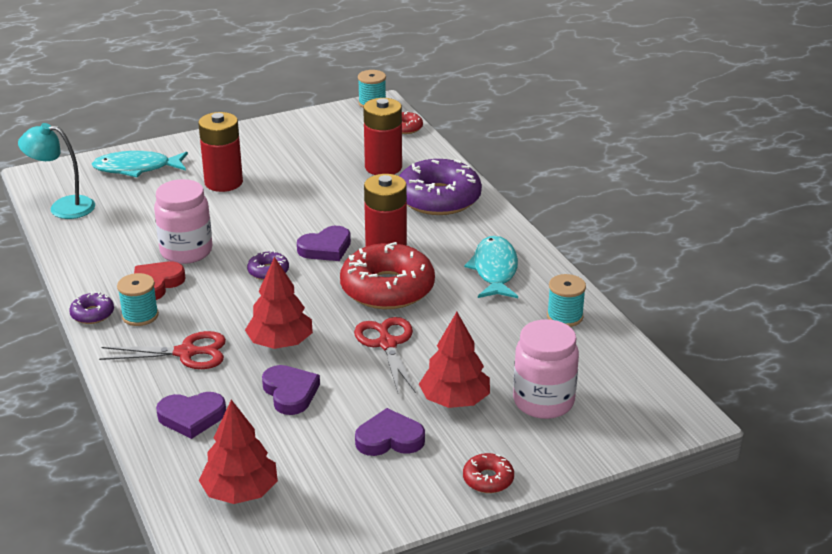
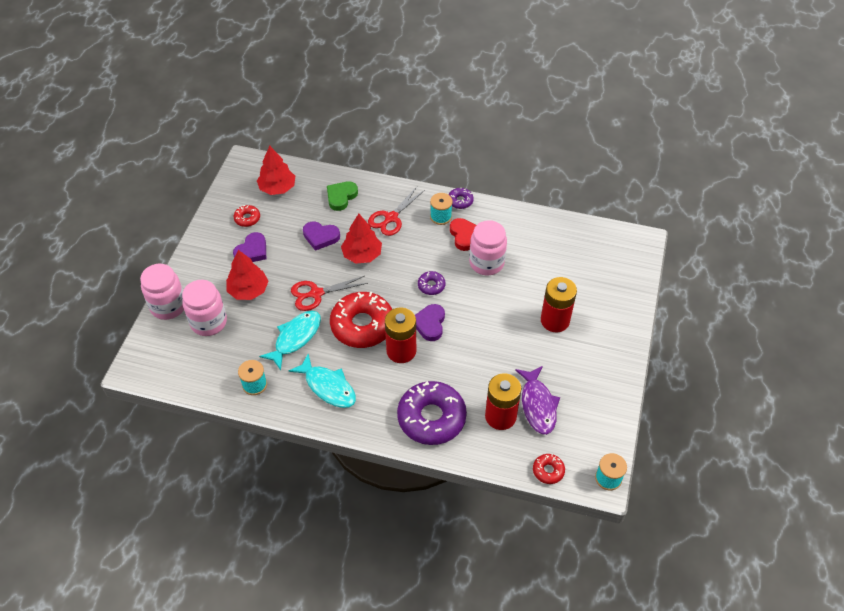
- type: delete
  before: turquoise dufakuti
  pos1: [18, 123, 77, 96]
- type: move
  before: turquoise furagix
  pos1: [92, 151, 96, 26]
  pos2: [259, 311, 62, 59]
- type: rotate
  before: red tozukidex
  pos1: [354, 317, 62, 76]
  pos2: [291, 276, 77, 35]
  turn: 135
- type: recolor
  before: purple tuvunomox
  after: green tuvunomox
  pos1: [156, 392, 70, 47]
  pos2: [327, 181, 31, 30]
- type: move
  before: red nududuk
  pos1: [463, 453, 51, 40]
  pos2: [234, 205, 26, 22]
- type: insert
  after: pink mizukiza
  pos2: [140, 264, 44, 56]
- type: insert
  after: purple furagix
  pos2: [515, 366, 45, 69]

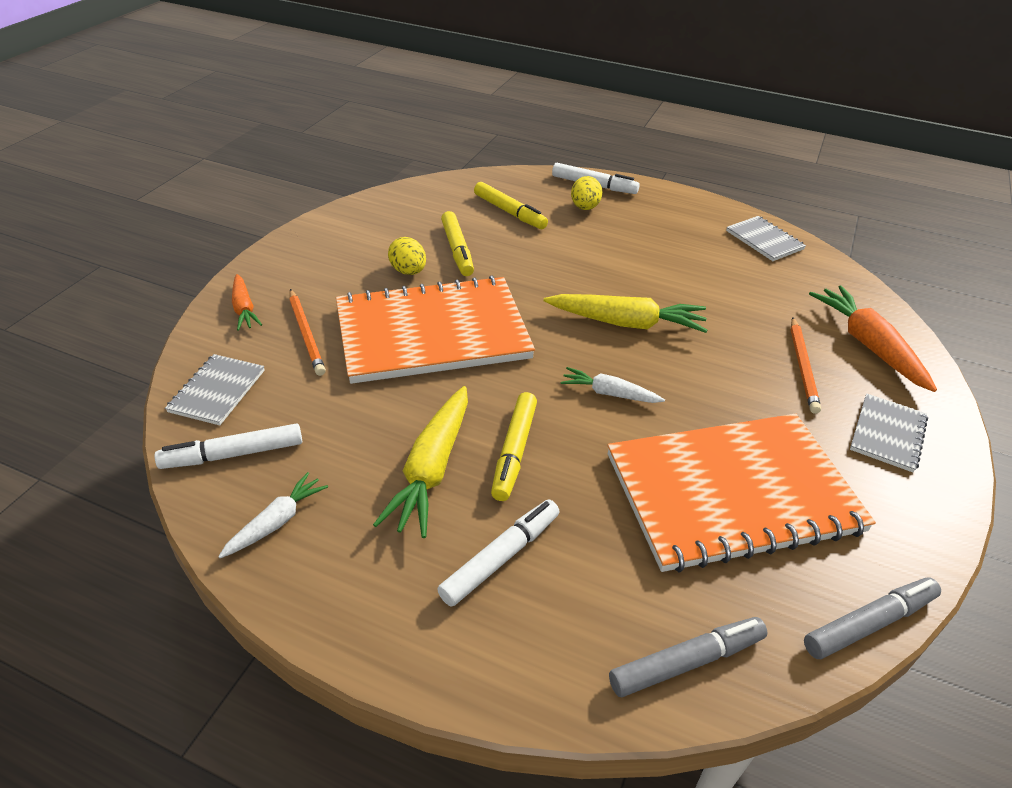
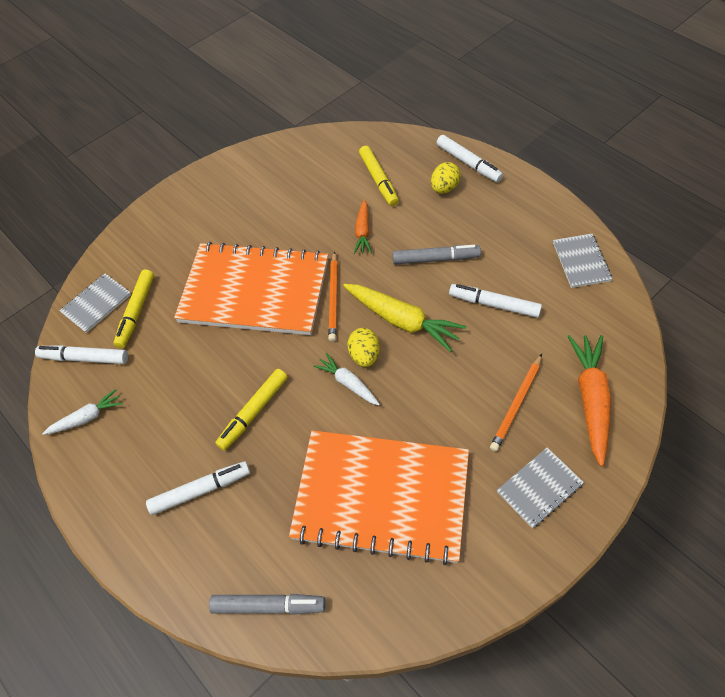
- type: move
  before: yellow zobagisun
  pos1: [441, 211, 33, 65]
  pos2: [114, 270, 40, 78]
- type: move
  before: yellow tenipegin
  pos1: [388, 237, 38, 38]
  pos2: [347, 328, 33, 39]
- type: move
  before: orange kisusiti
  pos1: [232, 274, 30, 57]
  pos2: [354, 200, 18, 54]
- type: move
  before: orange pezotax
  pos1: [289, 289, 37, 87]
  pos2: [328, 251, 10, 91]
- type: delete
  before: yellow kisusiti
  pos1: [373, 386, 95, 152]
- type: move
  before: grey zobagisun
  pos1: [804, 578, 137, 81]
  pos2: [392, 245, 89, 19]
- type: insert
  after: white zobagisun
  pos2: [449, 284, 93, 34]

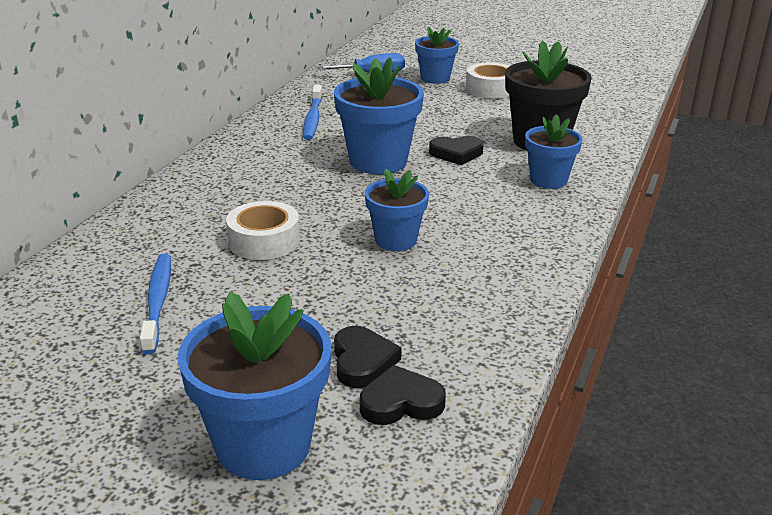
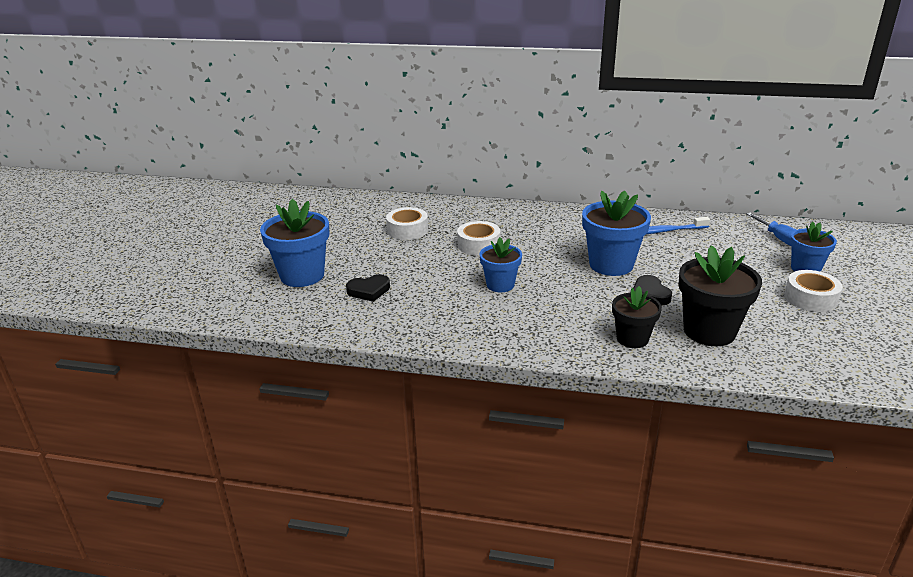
- type: recolor
  before: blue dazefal
  after: black dazefal
  pos1: [525, 114, 58, 75]
  pos2: [612, 286, 50, 62]
- type: replace
  before: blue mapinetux
  after: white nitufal
  pos1: [140, 254, 31, 101]
  pos2: [386, 207, 42, 33]
- type: delete
  before: black tuvunomox
  pos1: [360, 365, 86, 60]

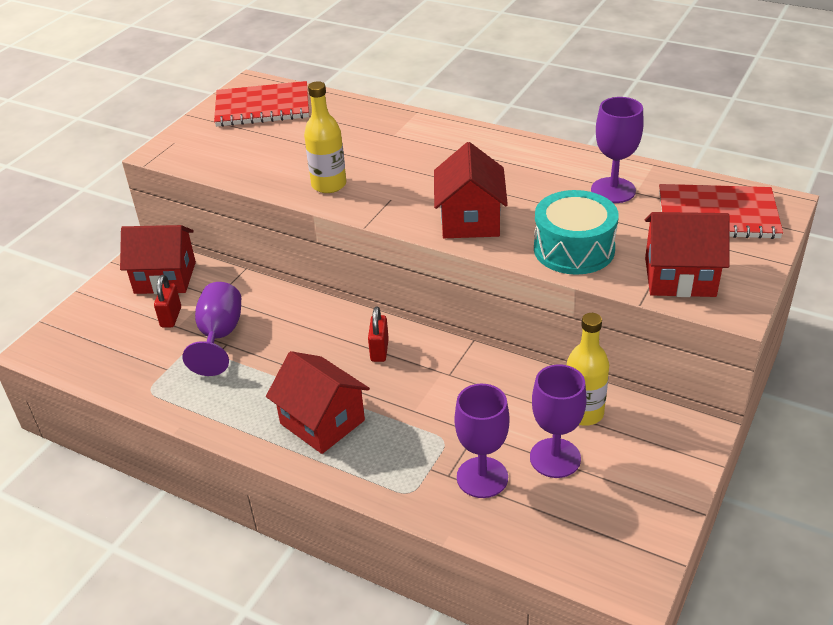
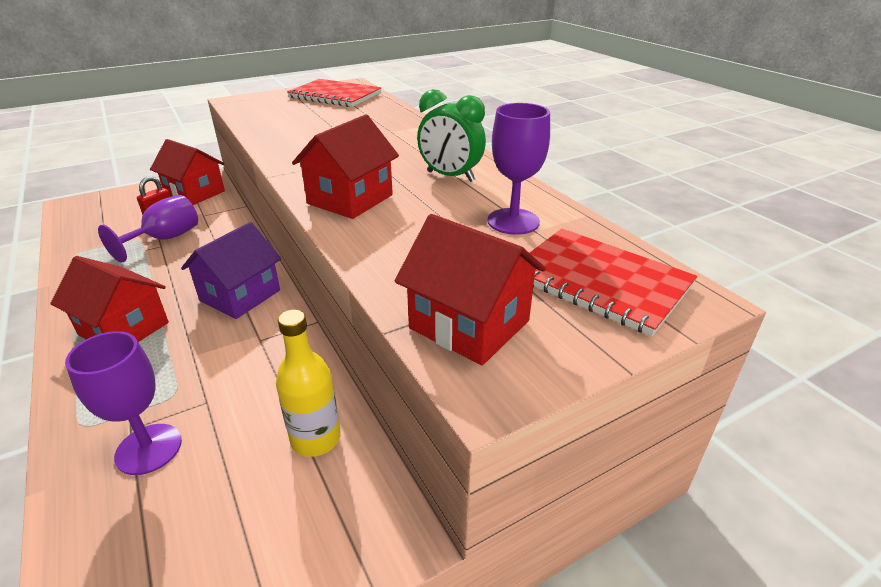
- type: delete
  before: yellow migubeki
  pos1: [304, 81, 42, 112]
- type: delete
  before: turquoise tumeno
  pos1: [534, 190, 85, 85]
- type: replace
  before: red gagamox
  after: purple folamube
  pos1: [368, 307, 21, 55]
  pos2: [181, 222, 100, 97]
- type: rotate
  before: red folamube
  pos1: [266, 351, 104, 103]
  pos2: [50, 256, 119, 86]
  turn: -45
- type: delete
  before: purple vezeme
  pos1: [530, 364, 57, 114]
- type: insert
  after: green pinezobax
  pos2: [417, 89, 69, 93]

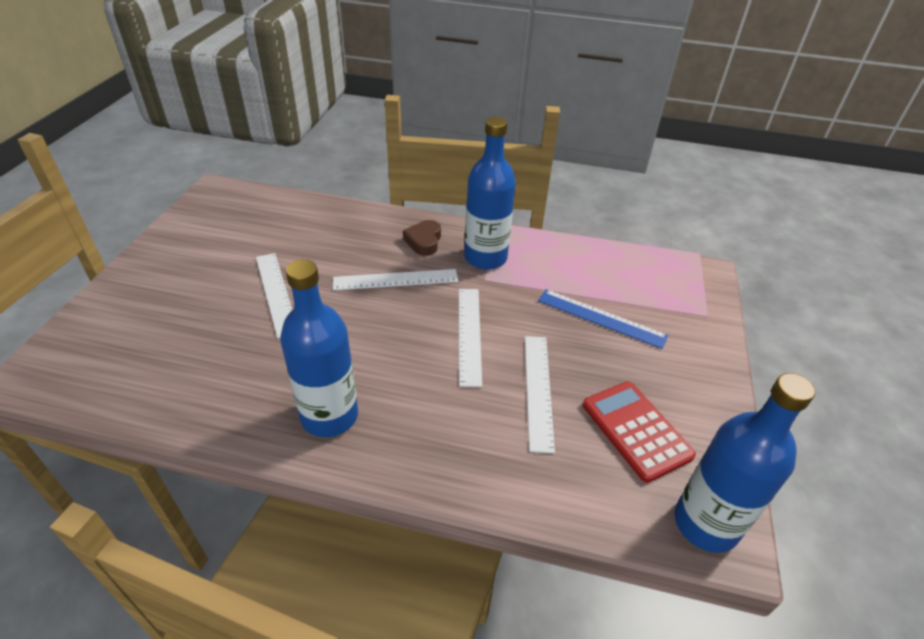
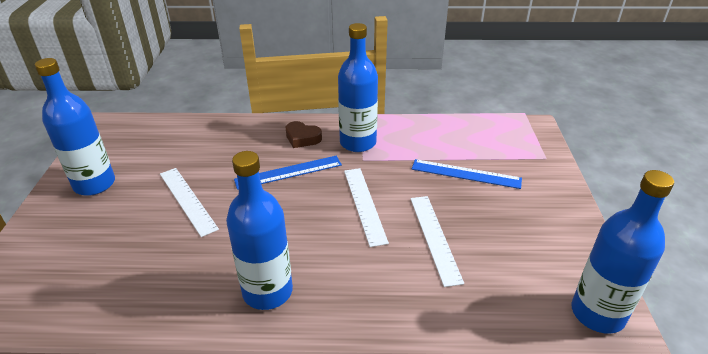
- type: rotate
  before: brown tuvunomox
  pos1: [403, 220, 38, 36]
  pos2: [286, 121, 36, 27]
  turn: -60
- type: recolor
  before: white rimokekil
  after: blue rimokekil
  pos1: [333, 269, 125, 22]
  pos2: [234, 156, 108, 34]
- type: delete
  before: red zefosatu
  pos1: [583, 381, 113, 102]
- type: insert
  after: blue migubeki
  pos2: [35, 58, 80, 138]

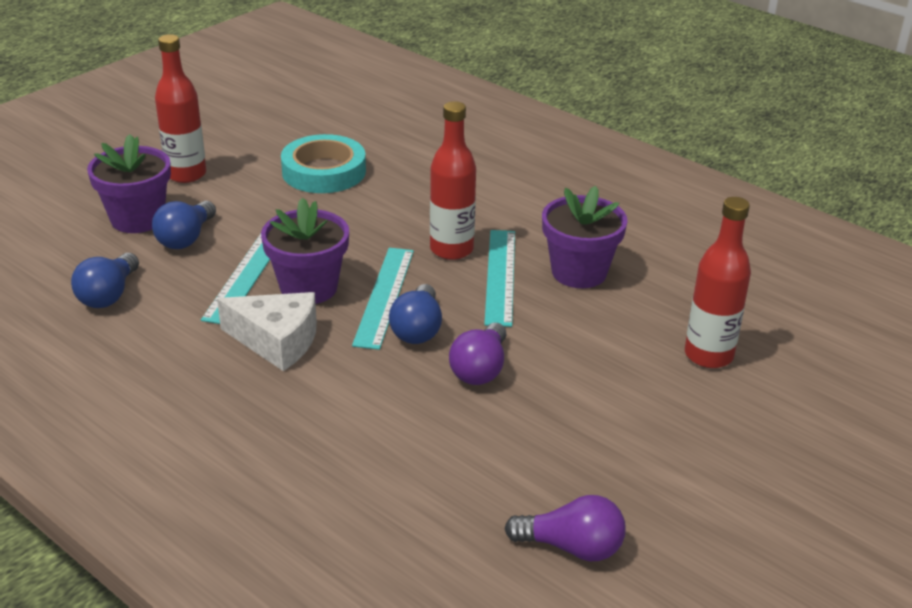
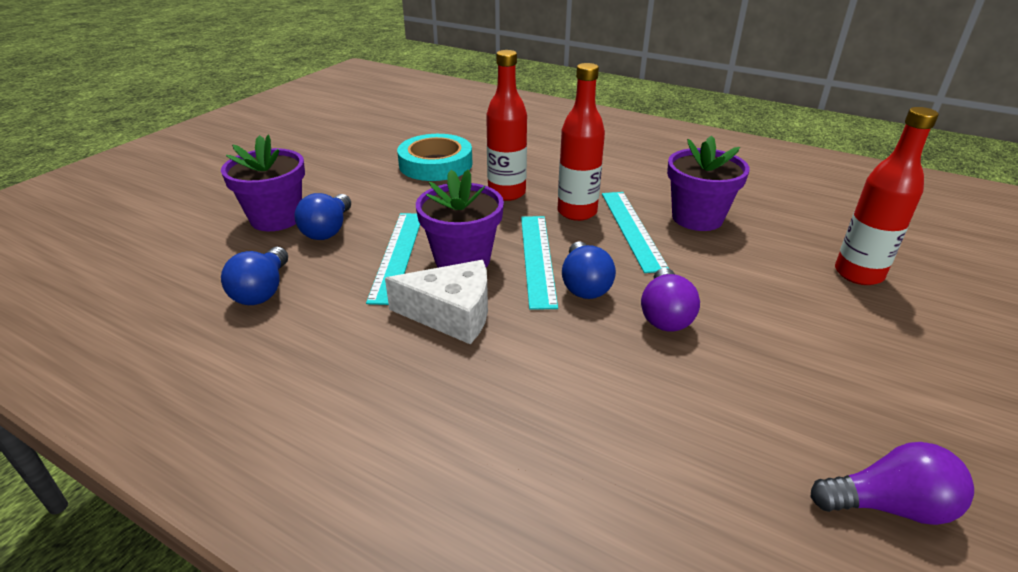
- type: move
  before: red migubeki
  pos1: [155, 34, 51, 149]
  pos2: [486, 50, 41, 151]

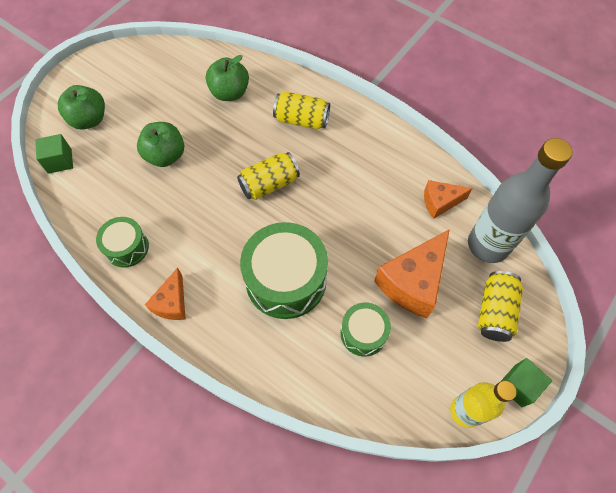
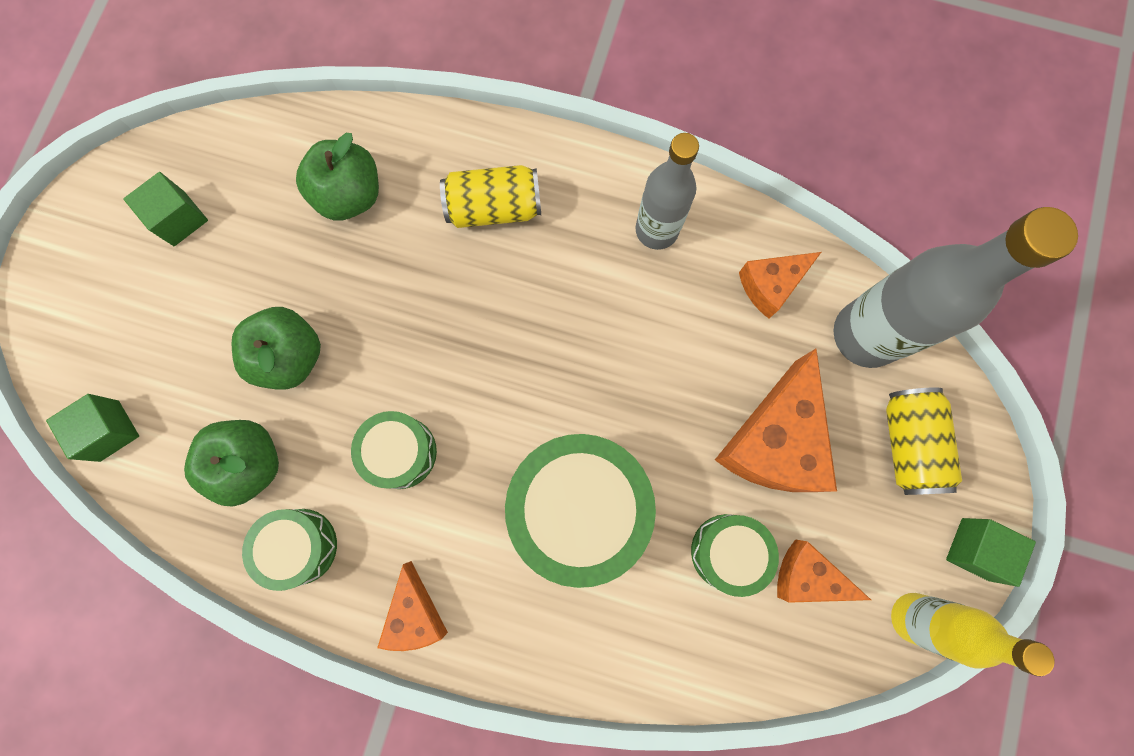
- type: move
  before: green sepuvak
  pos1: [58, 85, 47, 45]
  pos2: [184, 420, 95, 87]
- type: delete
  before: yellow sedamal
  pos1: [237, 152, 63, 48]
- type: insert
  after: grey migubeki
  pos2: [636, 133, 63, 117]
- type: insert
  after: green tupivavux
  pos2: [123, 172, 85, 74]
- type: insert
  after: green tumeno
  pos2: [351, 411, 86, 78]
- type: insert
  after: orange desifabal
  pos2: [777, 539, 94, 64]

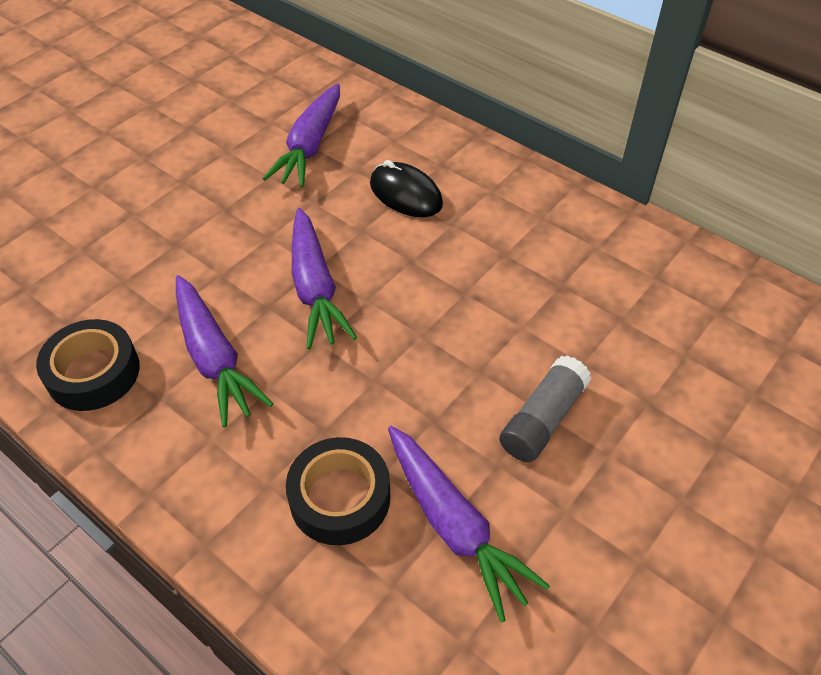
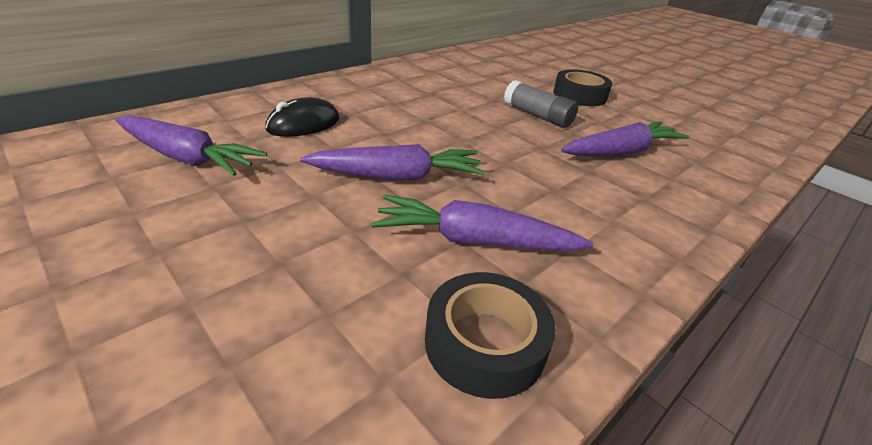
- type: rotate
  before: purple kisusiti
  pos1: [176, 275, 97, 153]
  pos2: [371, 195, 222, 56]
  turn: -150
- type: move
  before: black nitufal
  pos1: [286, 437, 104, 108]
  pos2: [553, 69, 59, 37]

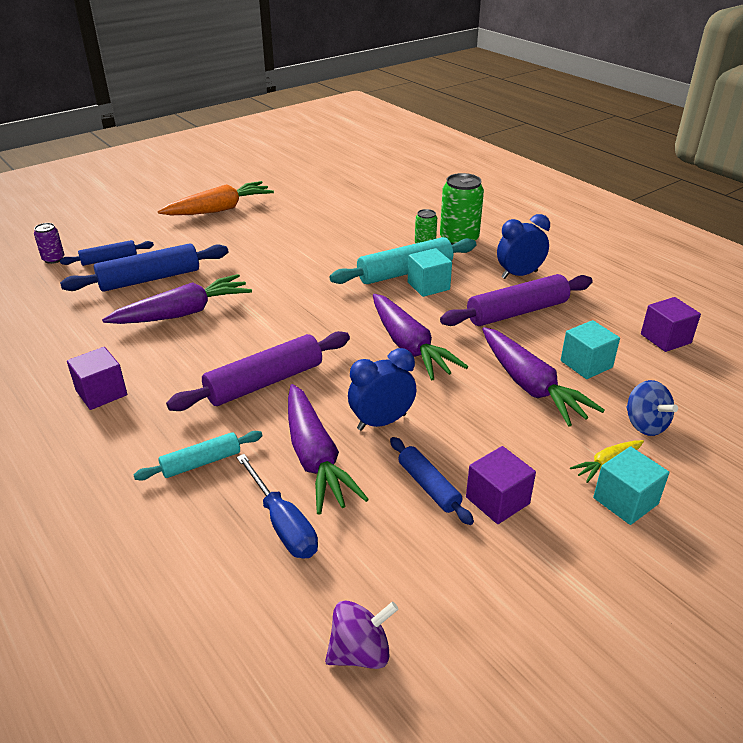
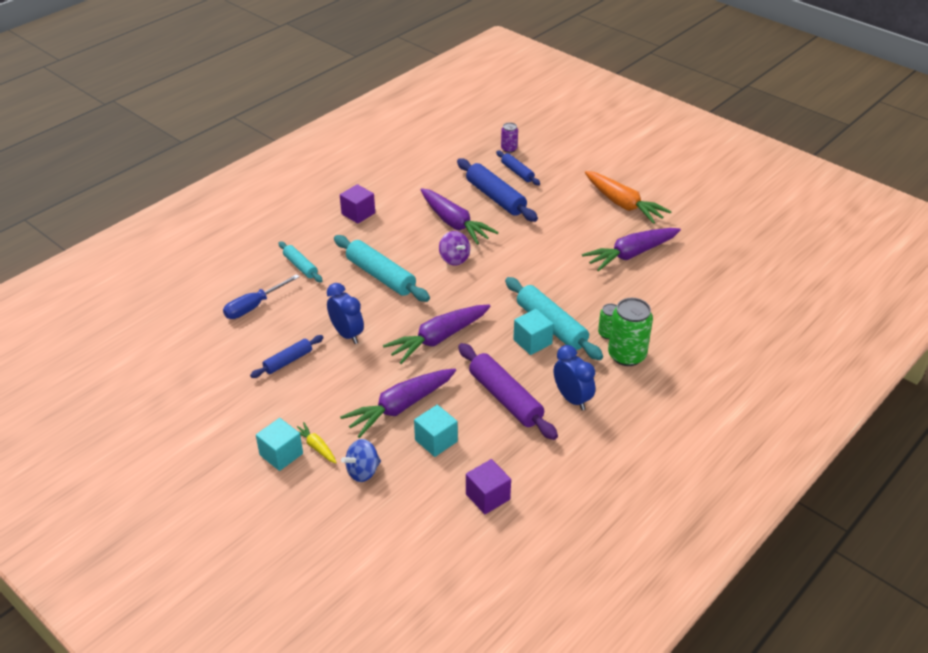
- type: recolor
  before: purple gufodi
  after: turquoise gufodi
  pos1: [166, 331, 184, 80]
  pos2: [334, 235, 96, 67]
- type: move
  before: purple kisusiti
  pos1: [288, 384, 81, 131]
  pos2: [582, 228, 99, 43]
- type: delete
  before: purple tupivavux
  pos1: [466, 446, 70, 78]
- type: move
  before: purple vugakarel
  pos1: [325, 601, 73, 68]
  pos2: [439, 231, 31, 34]

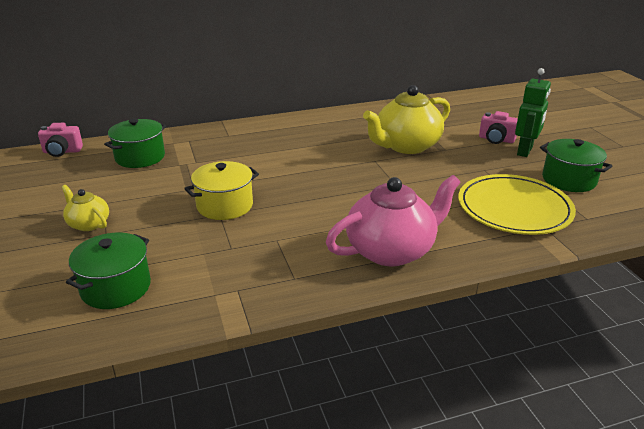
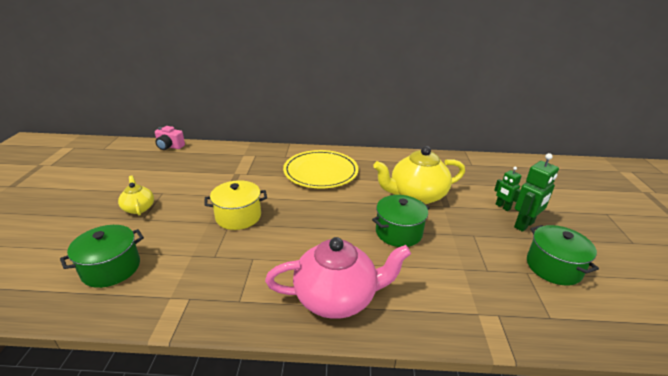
- type: replace
  before: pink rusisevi
  after: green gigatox
  pos1: [479, 111, 39, 33]
  pos2: [494, 167, 28, 44]
- type: move
  before: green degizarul
  pos1: [104, 119, 62, 49]
  pos2: [372, 195, 58, 52]
- type: move
  before: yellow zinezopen
  pos1: [458, 174, 118, 61]
  pos2: [283, 150, 76, 38]

